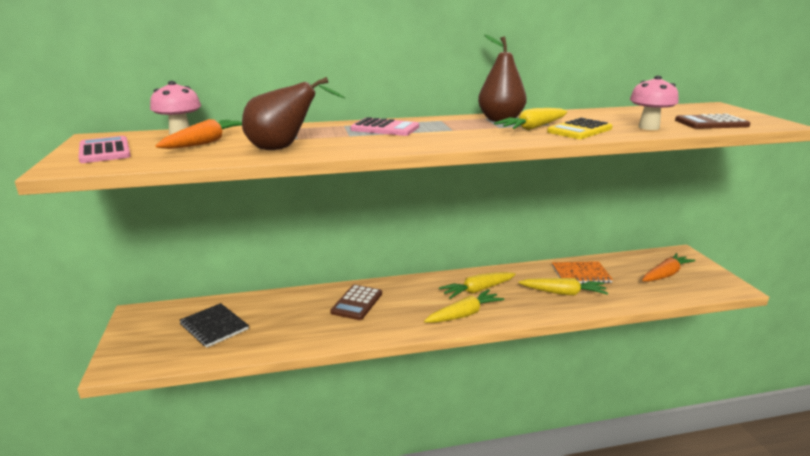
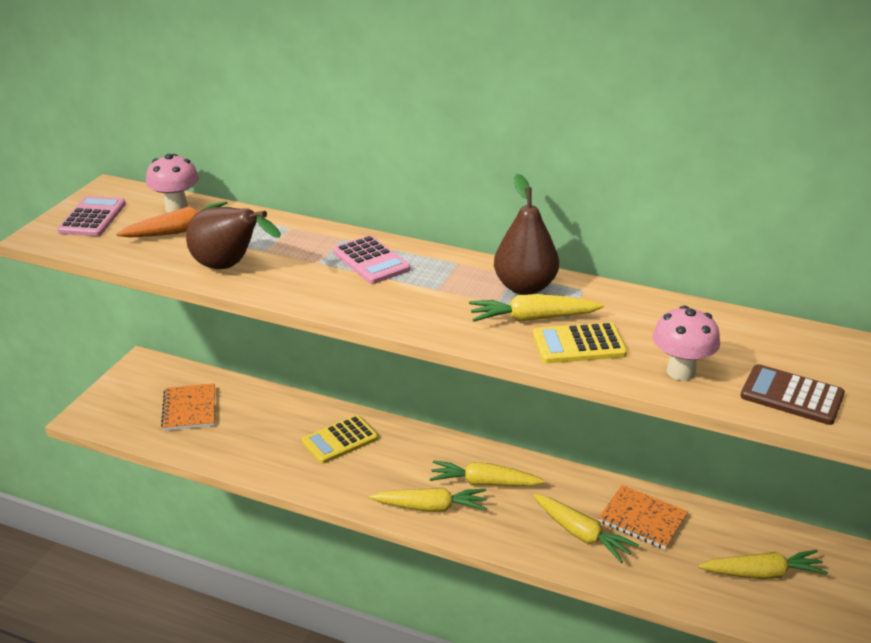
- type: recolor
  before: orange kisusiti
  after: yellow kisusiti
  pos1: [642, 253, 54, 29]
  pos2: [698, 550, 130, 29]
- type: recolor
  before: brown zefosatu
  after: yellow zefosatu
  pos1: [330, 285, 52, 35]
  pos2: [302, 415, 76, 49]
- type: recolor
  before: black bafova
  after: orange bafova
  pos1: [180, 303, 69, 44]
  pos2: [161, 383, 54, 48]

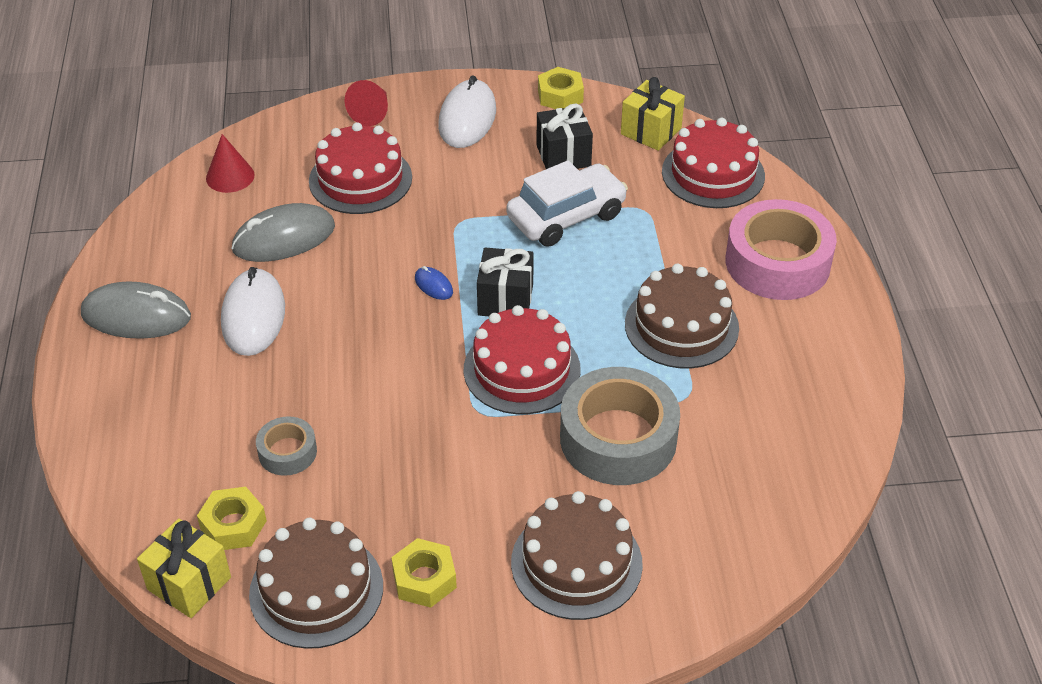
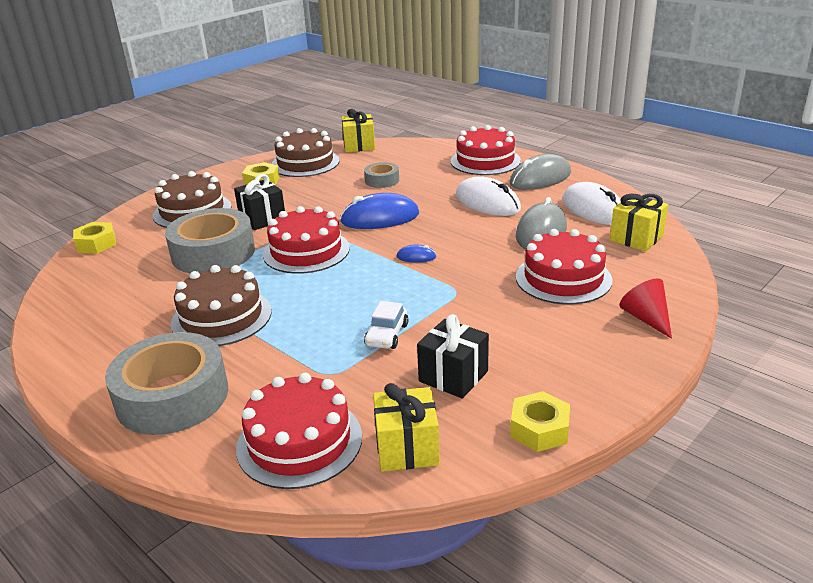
- type: move
  before: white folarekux
  pos1: [438, 75, 58, 73]
  pos2: [562, 182, 59, 43]
- type: replace
  before: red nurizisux
  after: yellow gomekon
  pos1: [206, 134, 49, 59]
  pos2: [610, 194, 58, 57]
- type: resize
  before: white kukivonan
  pos1: [506, 160, 122, 87]
  pos2: [364, 301, 44, 48]
  scale: 0.54
- type: recolor
  before: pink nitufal
  after: grey nitufal
  pos1: [726, 199, 111, 101]
  pos2: [105, 332, 123, 103]
- type: move
  before: black gomekon
  pos1: [477, 247, 57, 69]
  pos2: [234, 174, 51, 56]
- type: move
  before: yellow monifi
  pos1: [197, 487, 70, 63]
  pos2: [73, 222, 43, 31]
- type: insert
  after: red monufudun
  pos2: [451, 125, 70, 50]
- type: insert
  after: blue folarekux
  pos2: [340, 193, 79, 36]

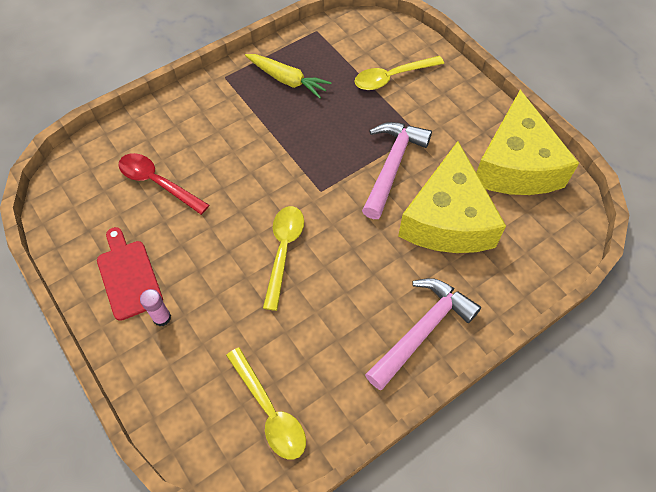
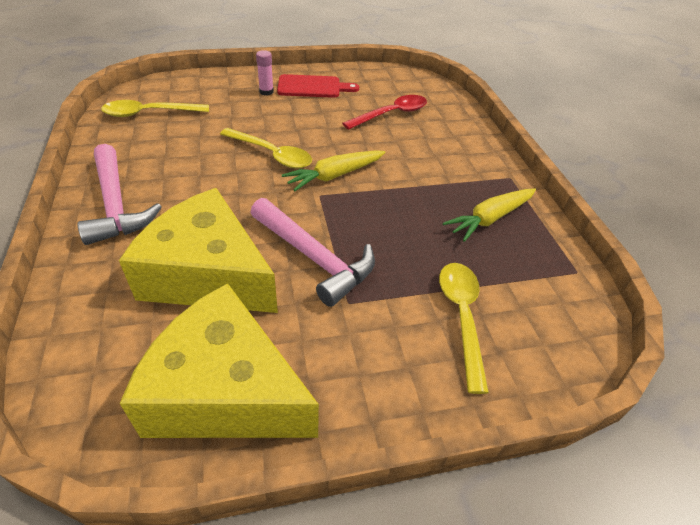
- type: insert
  after: yellow kisusiti
  pos2: [282, 150, 103, 41]

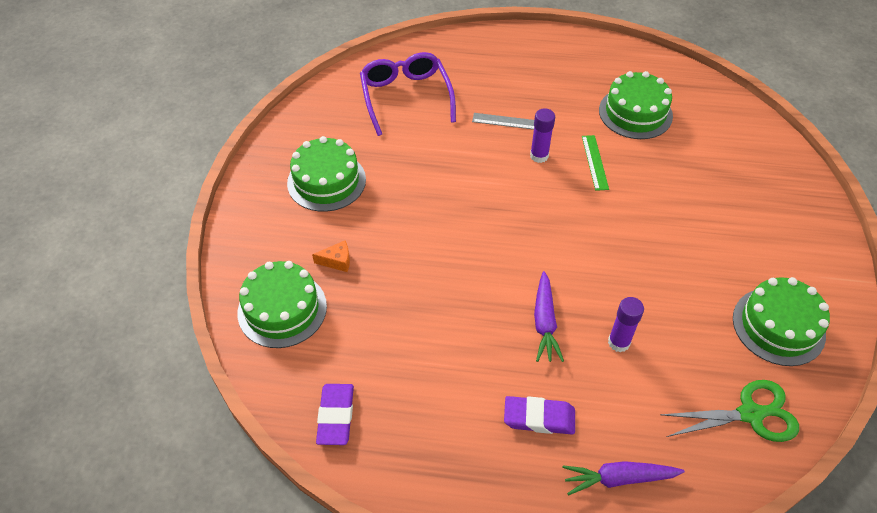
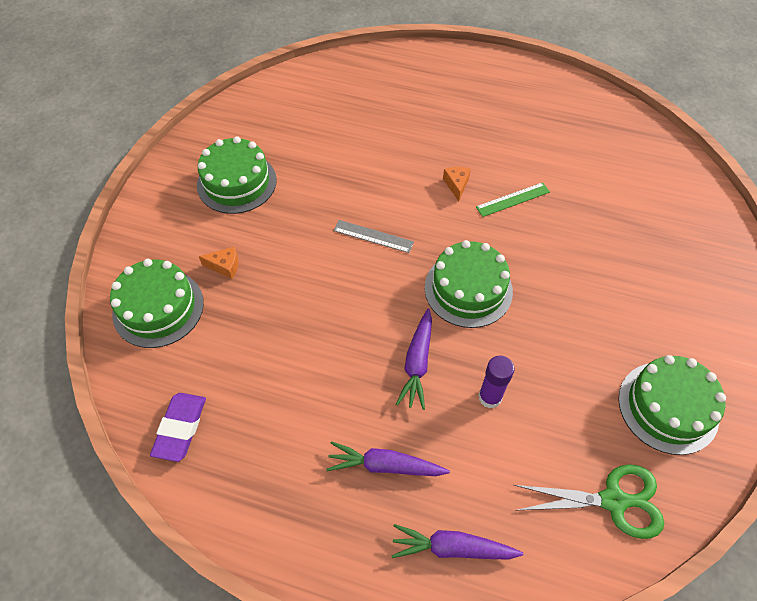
- type: delete
  before: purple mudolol
  pos1: [360, 52, 96, 84]
- type: move
  before: green monufudun
  pos1: [599, 71, 74, 68]
  pos2: [425, 240, 88, 88]
- type: replace
  before: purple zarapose
  after: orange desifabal
  pos1: [530, 108, 25, 55]
  pos2: [443, 167, 28, 35]
- type: move
  before: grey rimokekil
  pos1: [472, 113, 62, 17]
  pos2: [334, 220, 80, 33]
- type: rotate
  before: green rimokekil
  pos1: [582, 135, 27, 56]
  pos2: [476, 182, 74, 35]
  turn: 60
- type: replace
  before: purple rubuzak
  after: purple kisusiti
  pos1: [504, 396, 71, 39]
  pos2: [326, 441, 124, 35]

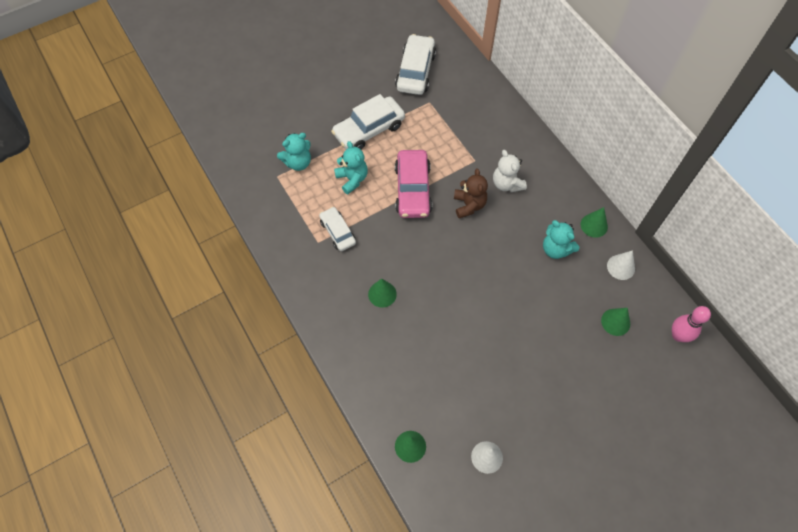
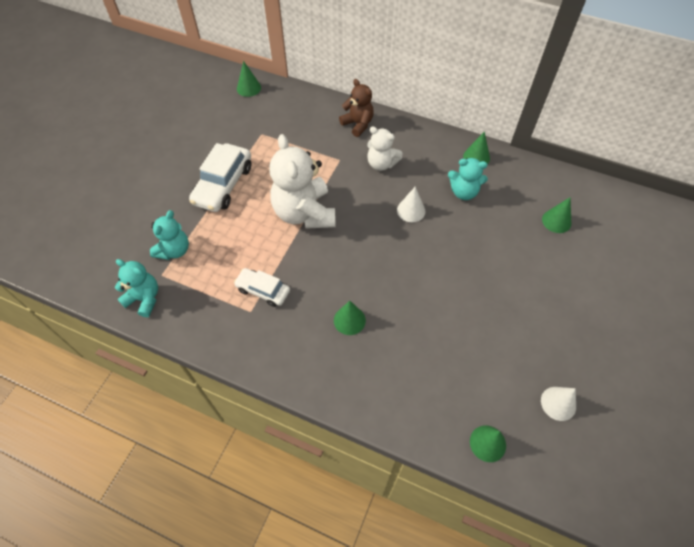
- type: delete
  before: white kukivonan
  pos1: [395, 34, 41, 61]
- type: move
  before: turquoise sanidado
  pos1: [334, 141, 34, 53]
  pos2: [115, 259, 43, 58]
- type: replace
  before: pink kukivonan
  after: white sanidado
  pos1: [395, 150, 37, 68]
  pos2: [269, 134, 66, 95]
- type: move
  before: brown sanidado
  pos1: [454, 168, 34, 51]
  pos2: [339, 79, 35, 58]
- type: move
  before: white nurizisux
  pos1: [607, 250, 28, 30]
  pos2: [397, 187, 28, 35]
- type: delete
  before: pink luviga
  pos1: [672, 306, 39, 36]
- type: insert
  after: green nurizisux
  pos2: [237, 61, 24, 36]

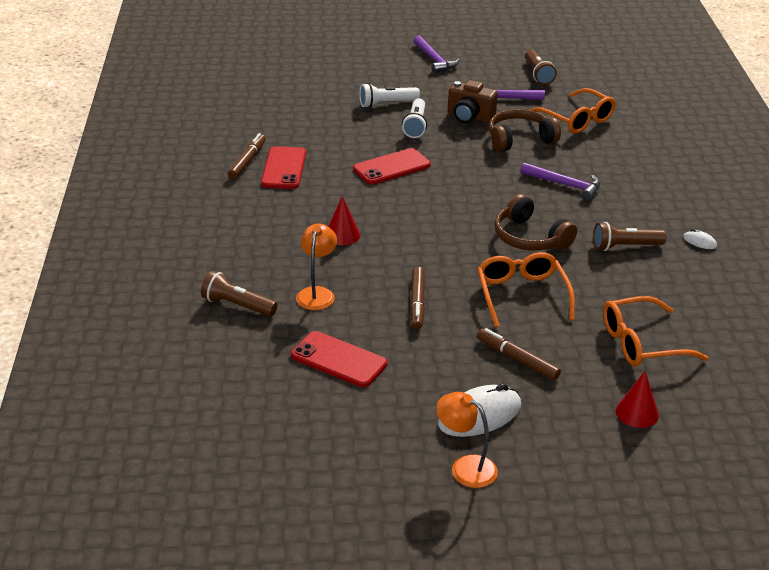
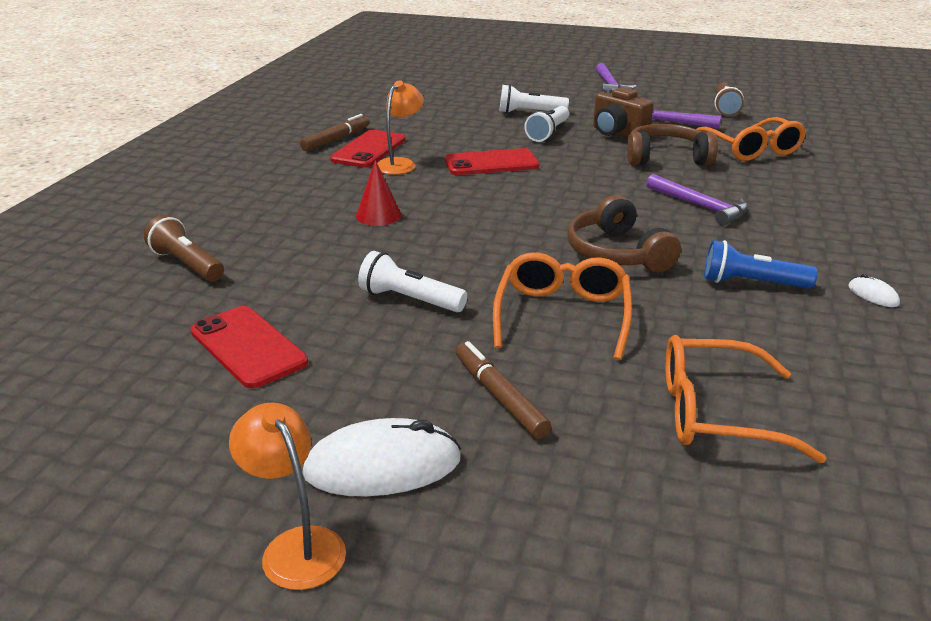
- type: recolor
  before: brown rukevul
  after: blue rukevul
  pos1: [593, 222, 73, 29]
  pos2: [704, 240, 114, 49]
- type: move
  before: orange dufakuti
  pos1: [296, 223, 41, 87]
  pos2: [377, 80, 47, 95]
- type: replace
  before: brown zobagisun
  after: white rukevul
  pos1: [410, 267, 15, 63]
  pos2: [358, 251, 110, 61]
- type: delete
  before: red nurizisux
  pos1: [616, 371, 43, 57]

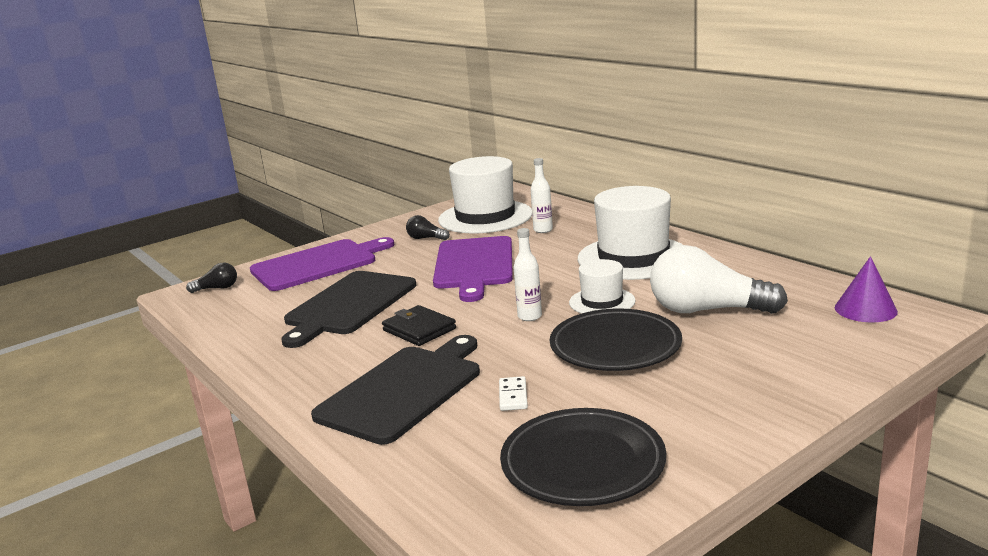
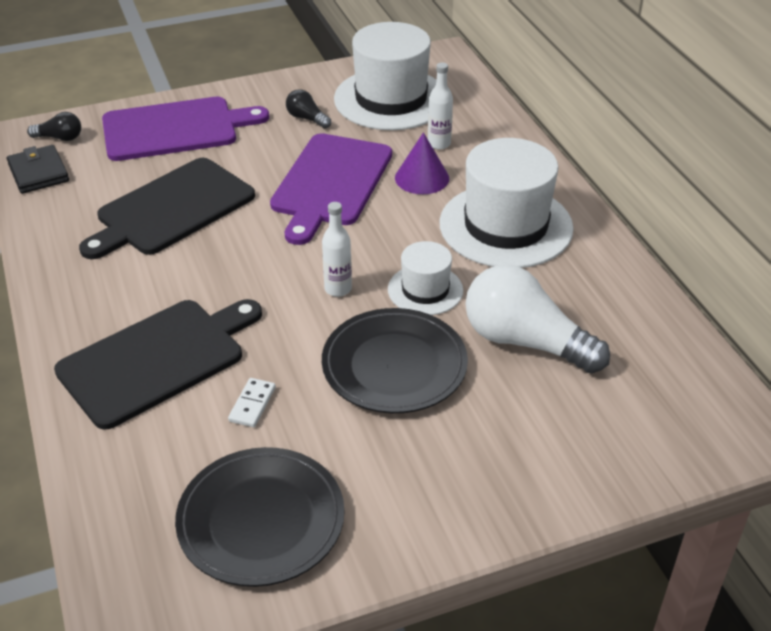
- type: move
  before: purple nurizisux
  pos1: [835, 256, 63, 66]
  pos2: [395, 132, 54, 62]
- type: move
  before: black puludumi
  pos1: [382, 305, 74, 41]
  pos2: [7, 145, 62, 49]

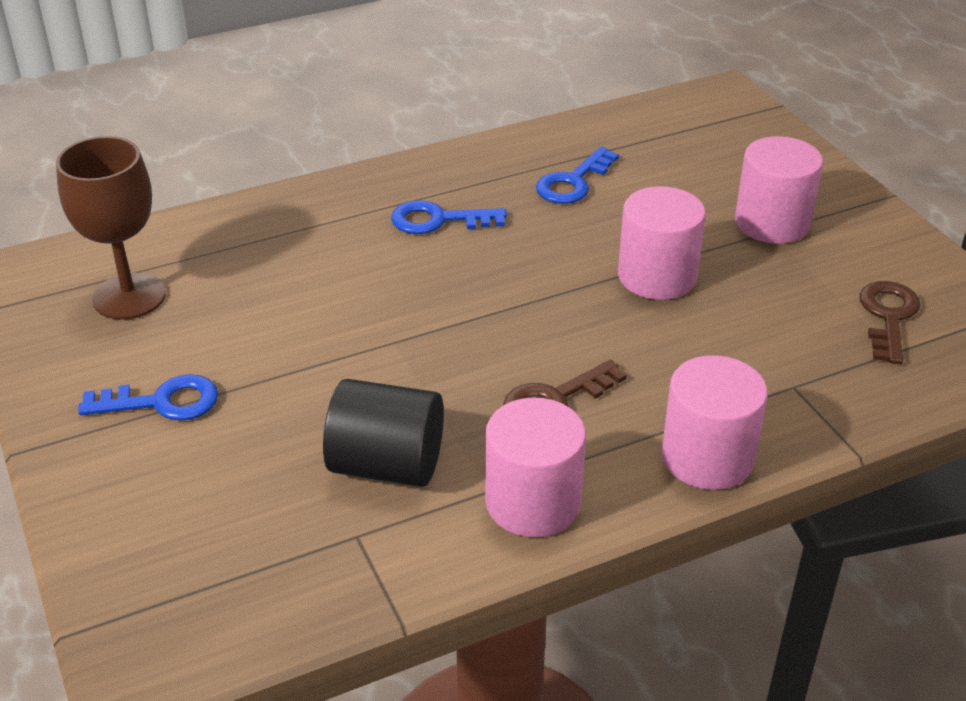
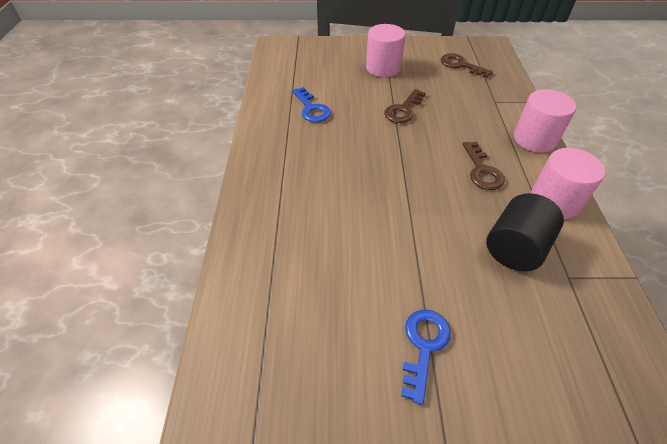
- type: delete
  before: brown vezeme
  pos1: [56, 136, 110, 184]
- type: replace
  before: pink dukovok
  after: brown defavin
  pos1: [618, 186, 88, 114]
  pos2: [384, 89, 42, 34]
- type: delete
  before: blue defavin
  pos1: [391, 200, 116, 34]

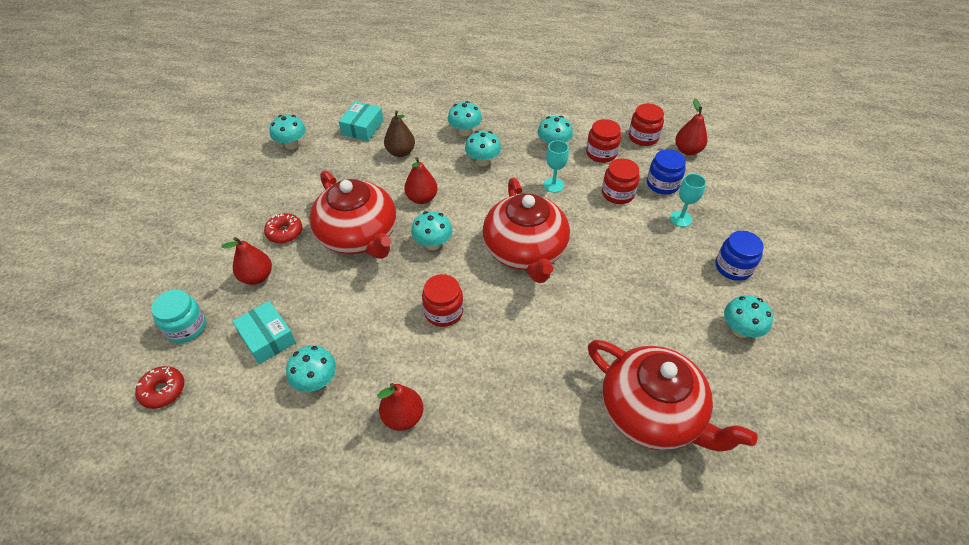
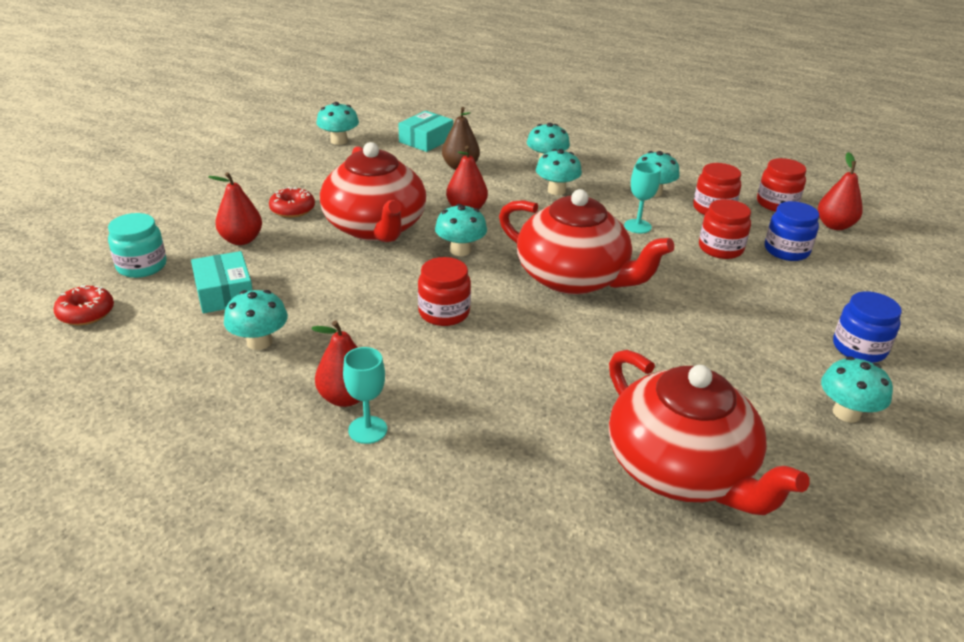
- type: move
  before: turquoise vezeme
  pos1: [670, 174, 36, 53]
  pos2: [343, 347, 44, 97]
- type: rotate
  before: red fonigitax
  pos1: [482, 178, 88, 105]
  pos2: [499, 189, 175, 106]
  turn: -60

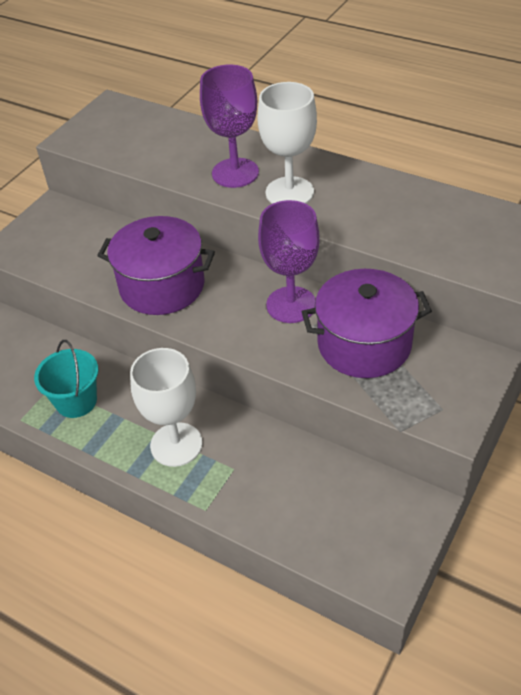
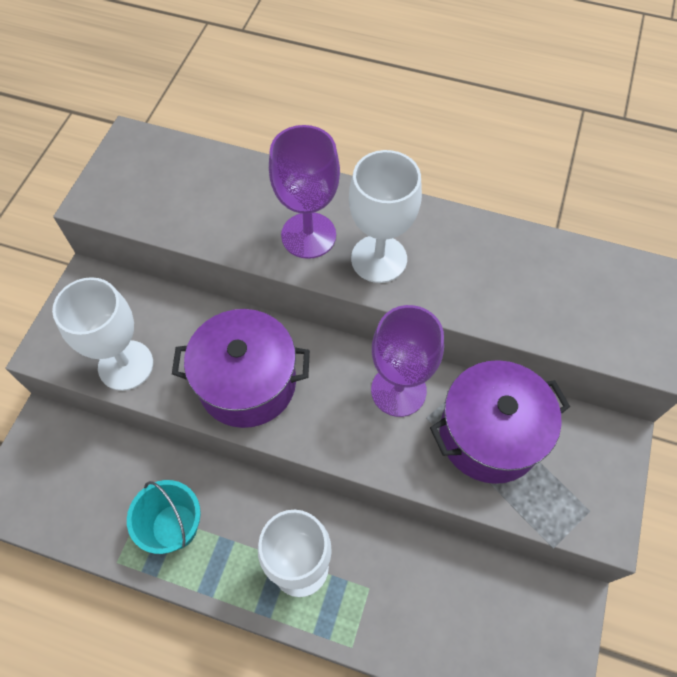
- type: insert
  after: white vezeme
  pos2: [52, 277, 101, 114]

